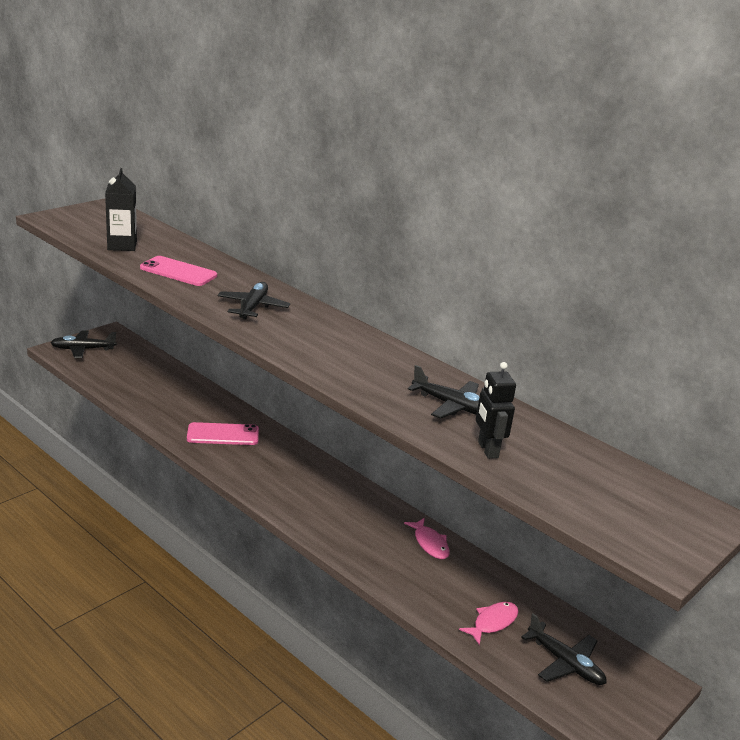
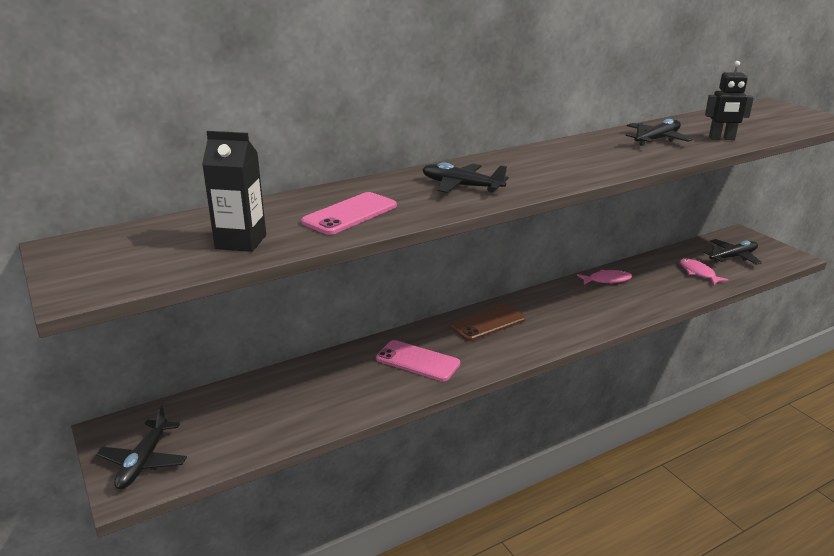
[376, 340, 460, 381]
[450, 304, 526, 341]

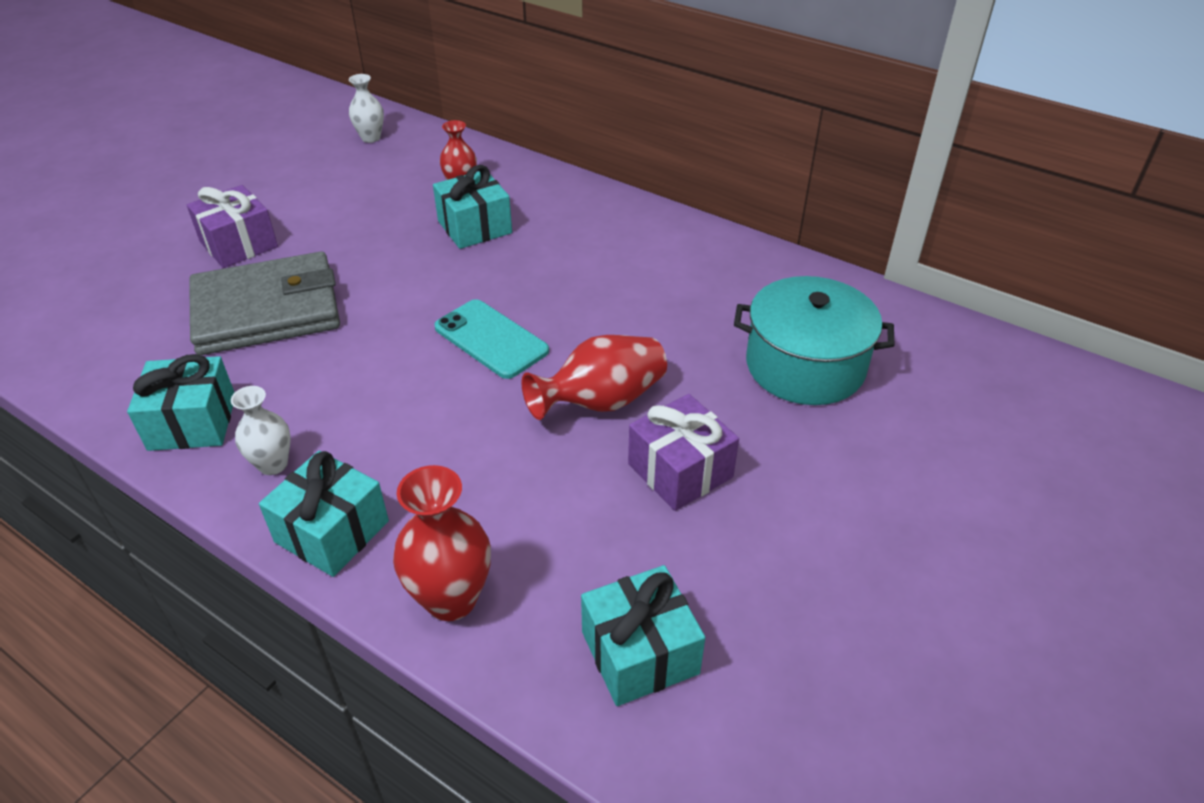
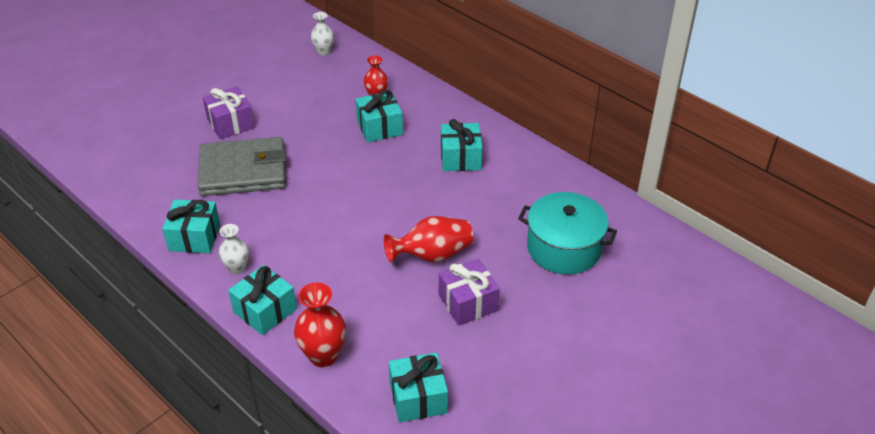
[434, 299, 549, 379] (first image)
[441, 119, 482, 171]

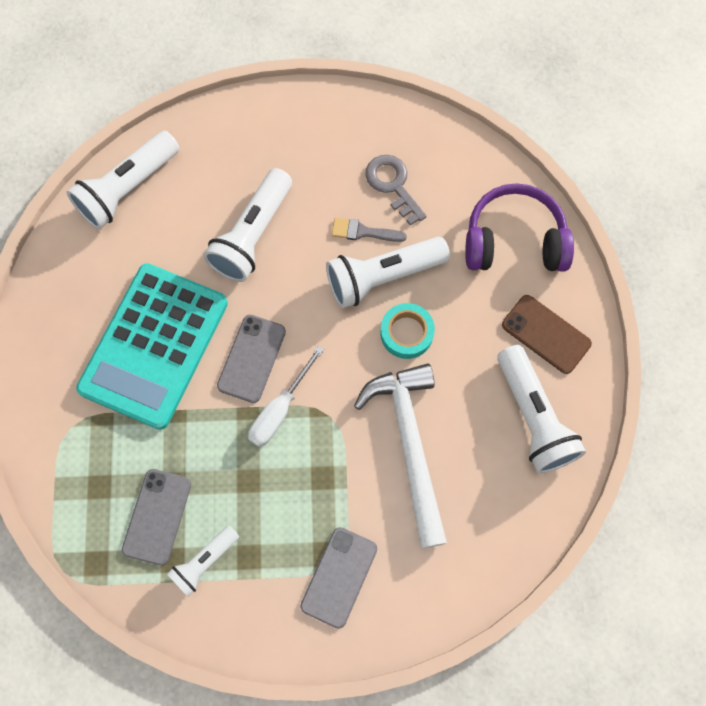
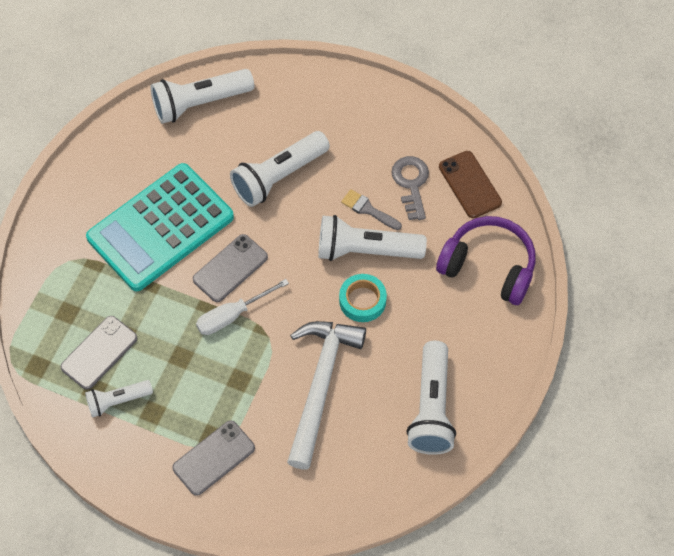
[439, 151, 502, 218]

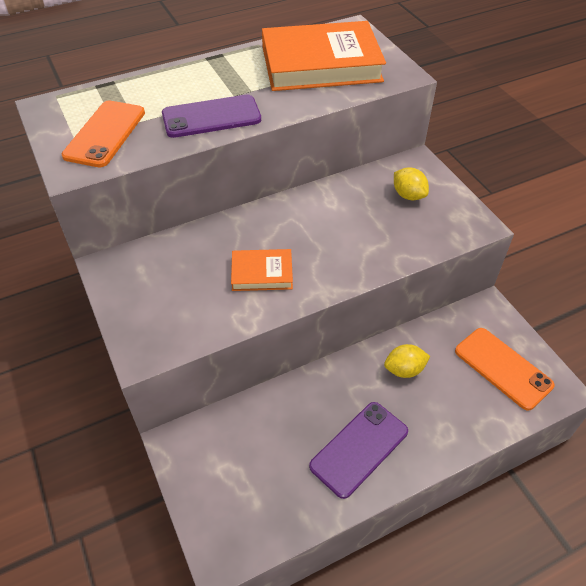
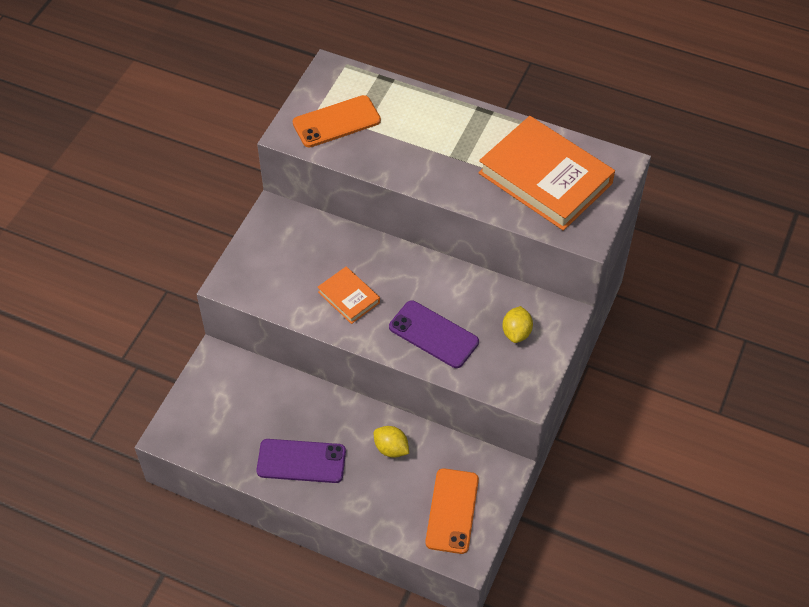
[389, 300, 479, 368]

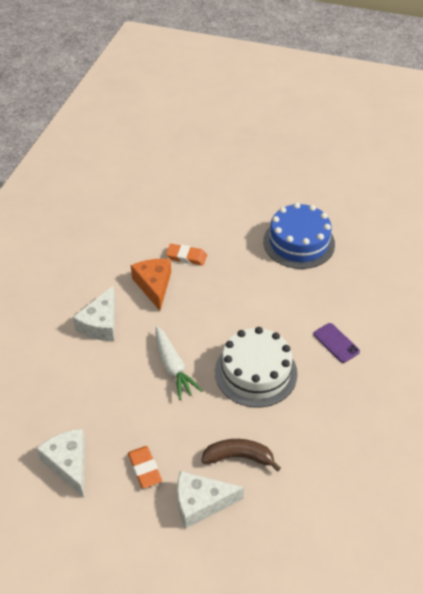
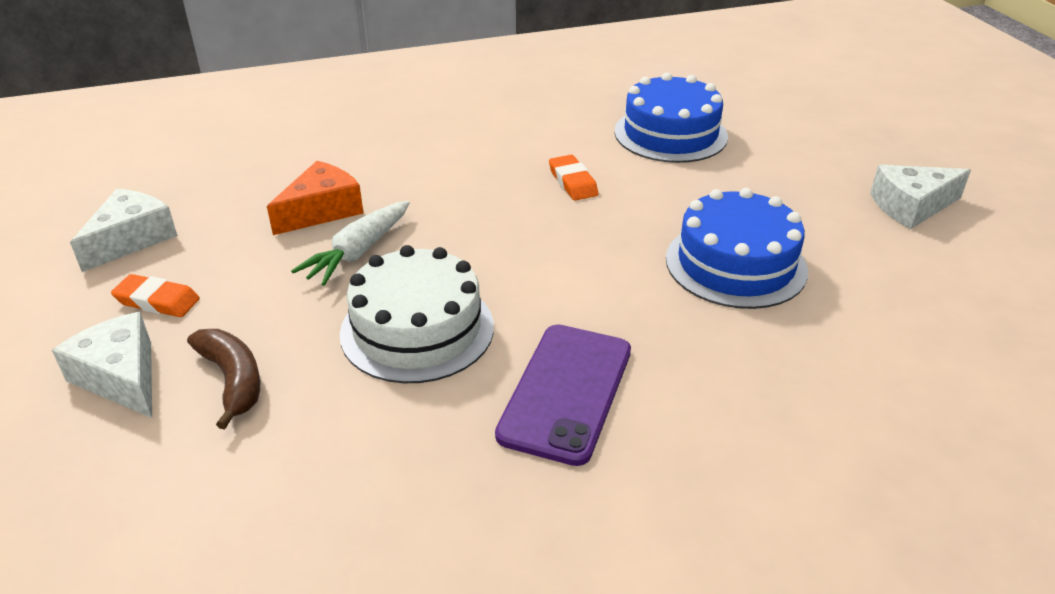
[267, 161, 364, 235]
[870, 165, 971, 229]
[495, 324, 631, 466]
[111, 274, 200, 317]
[614, 73, 728, 163]

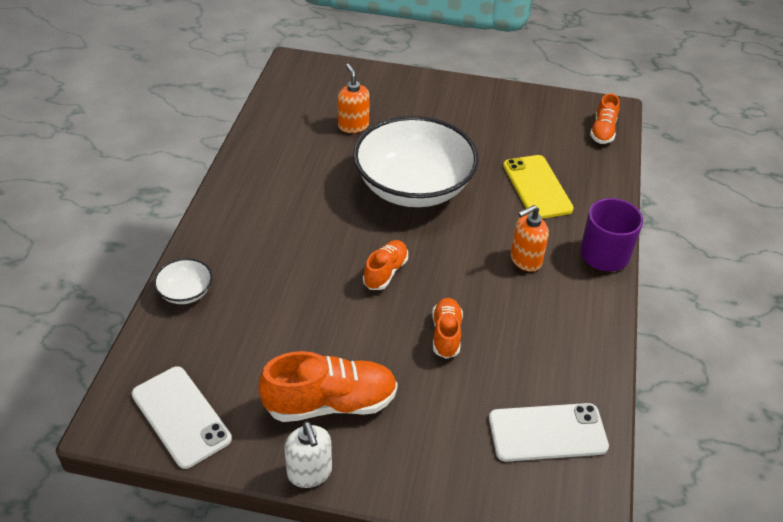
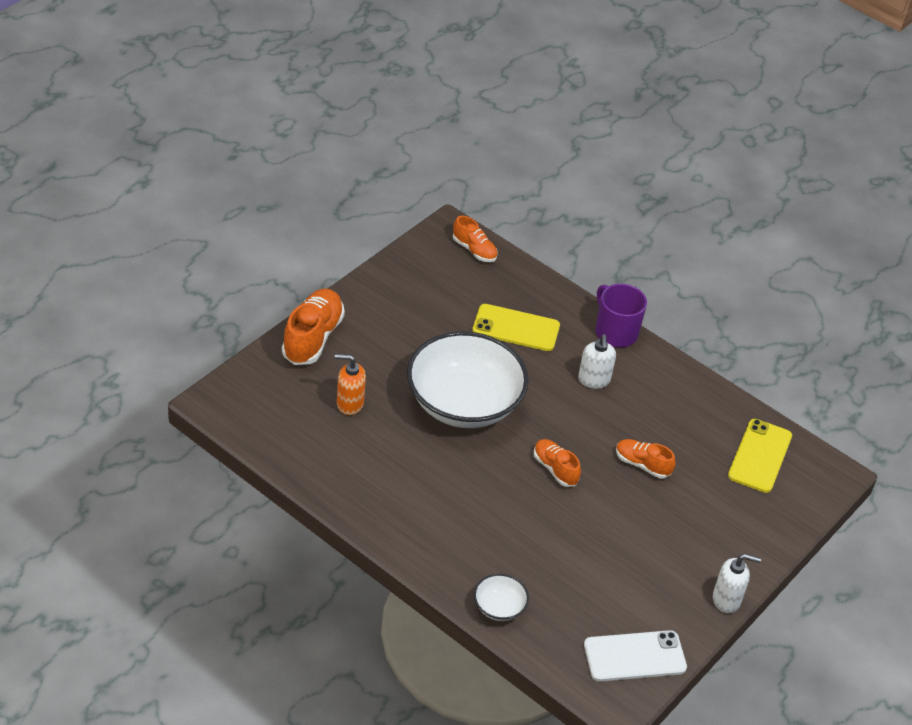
[578, 335, 616, 389]
[282, 288, 345, 365]
[728, 419, 792, 493]

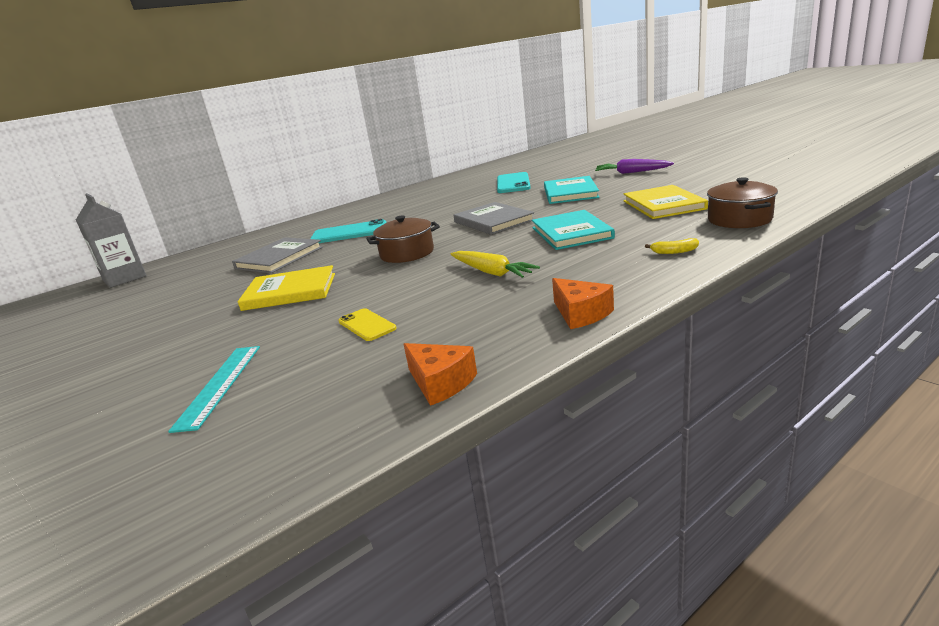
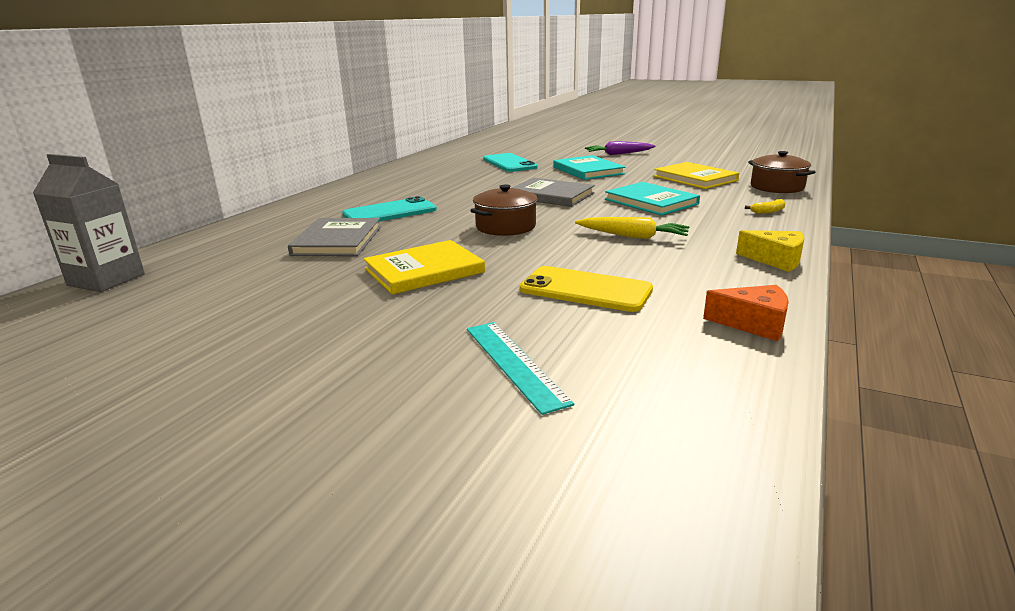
[736, 230, 804, 272]
[520, 266, 653, 312]

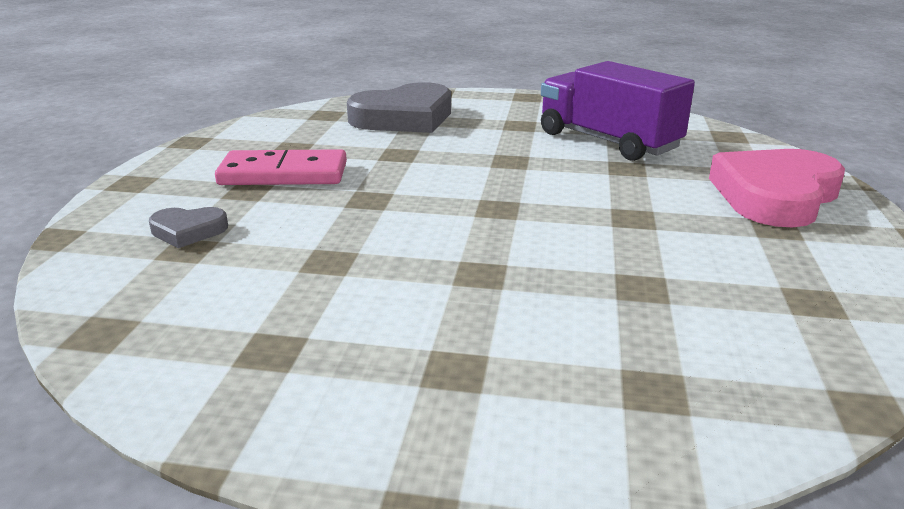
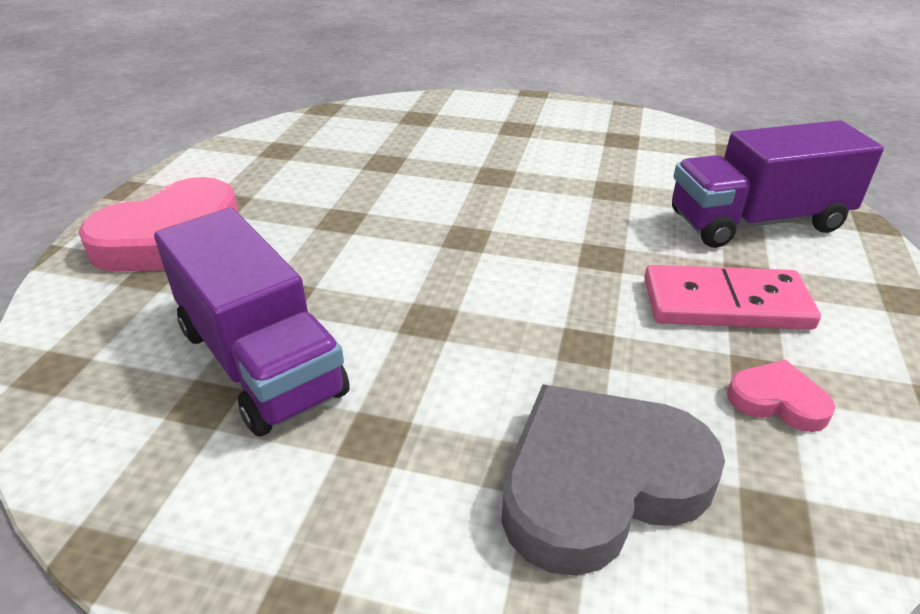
[672, 120, 884, 248]
[727, 360, 835, 432]

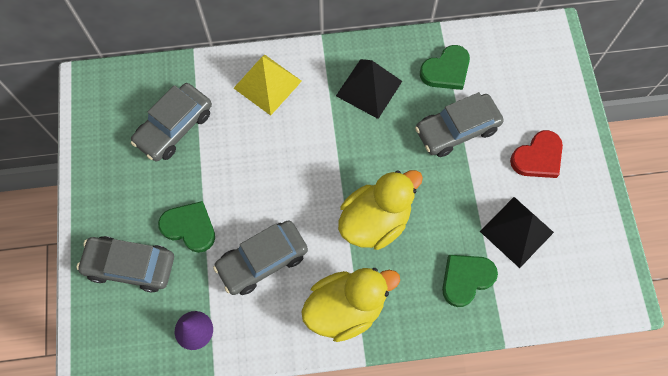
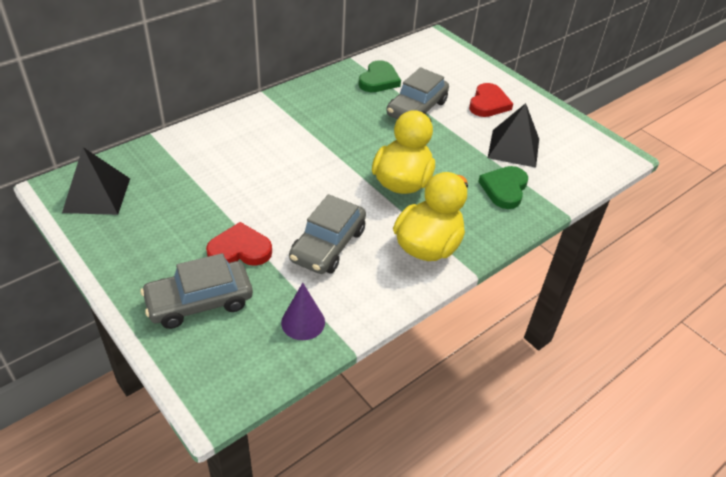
[234, 55, 302, 116] (first image)
[62, 147, 130, 215]
[131, 83, 212, 161] (first image)
[206, 222, 272, 266]

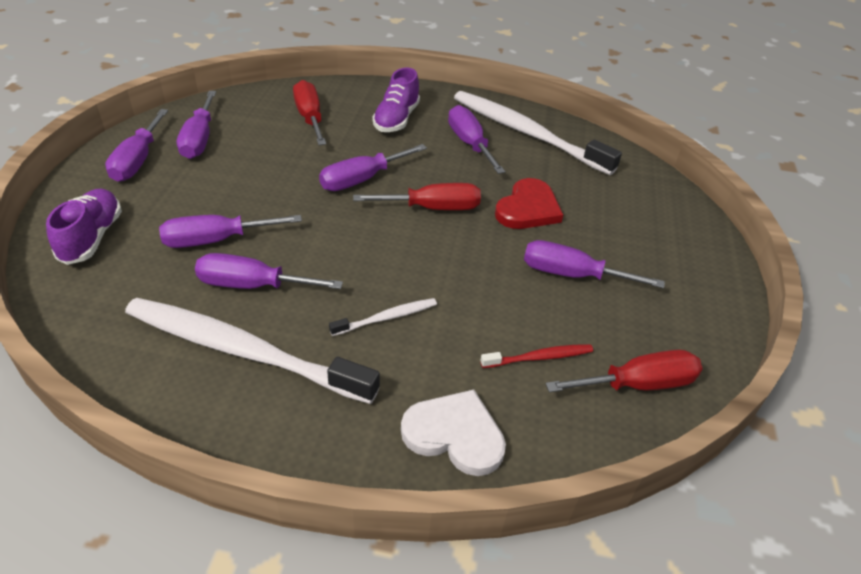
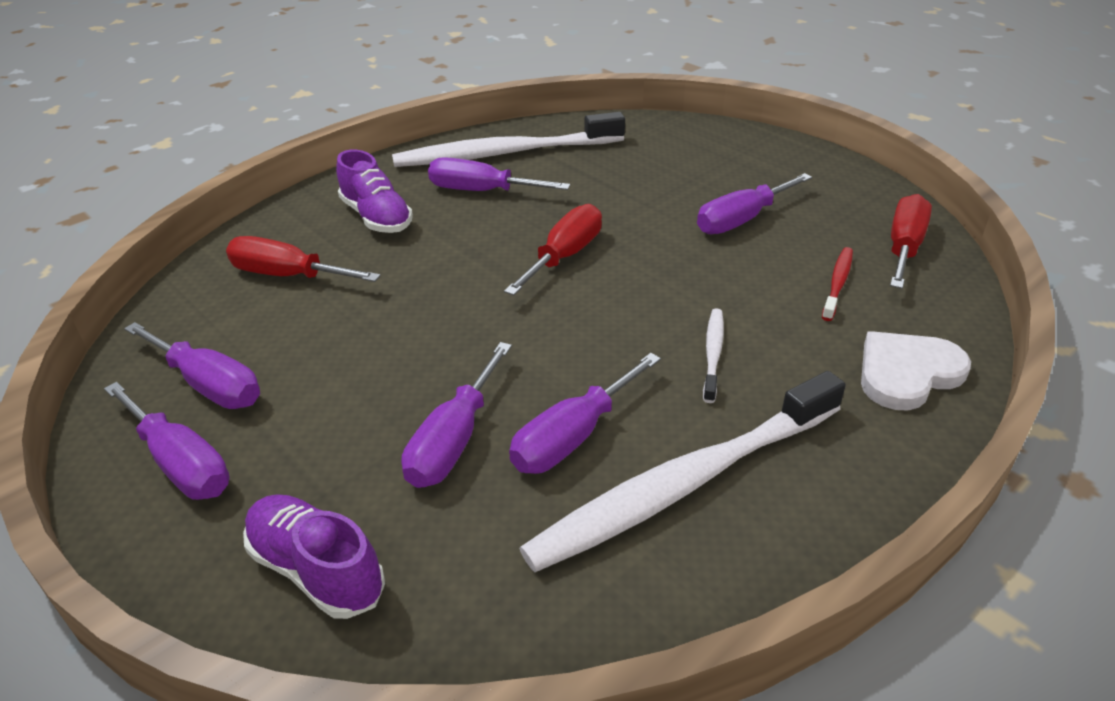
[319, 144, 427, 191] (first image)
[495, 178, 563, 229] (first image)

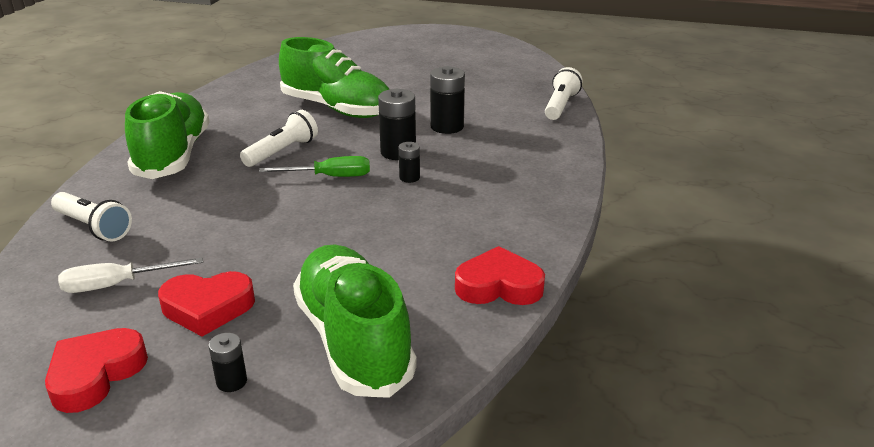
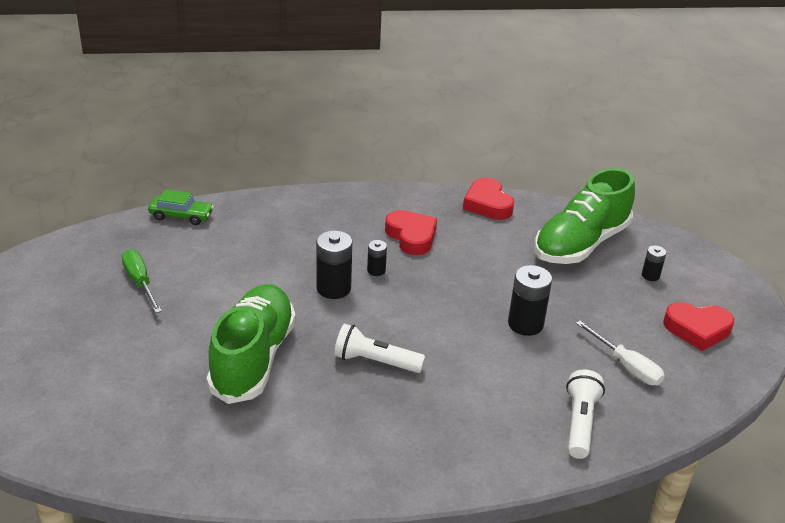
[508, 265, 552, 336]
[148, 189, 214, 225]
[125, 91, 210, 179] (first image)
[122, 249, 162, 313]
[385, 210, 437, 255]

